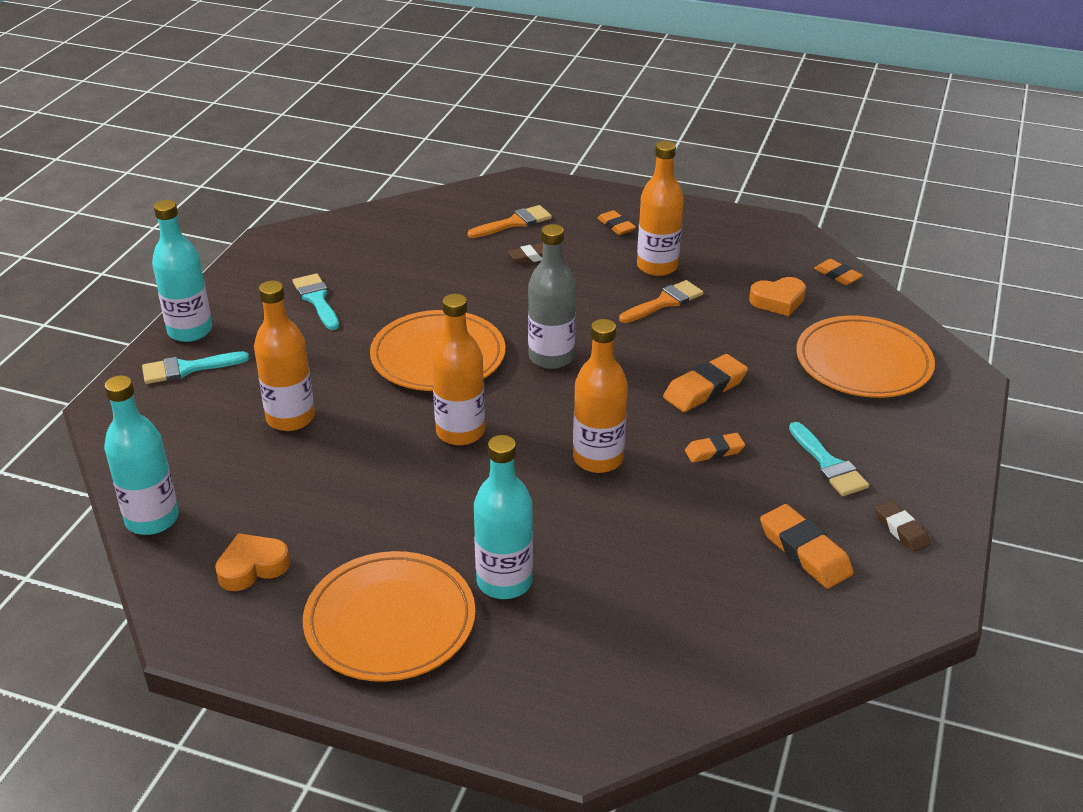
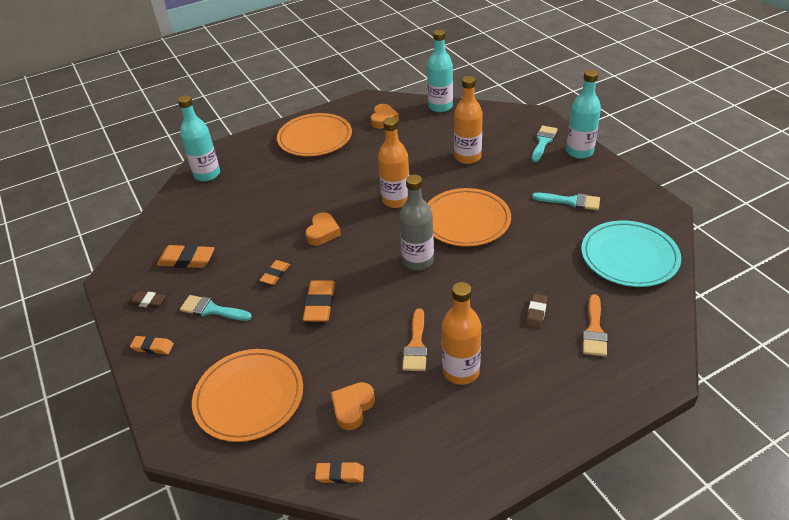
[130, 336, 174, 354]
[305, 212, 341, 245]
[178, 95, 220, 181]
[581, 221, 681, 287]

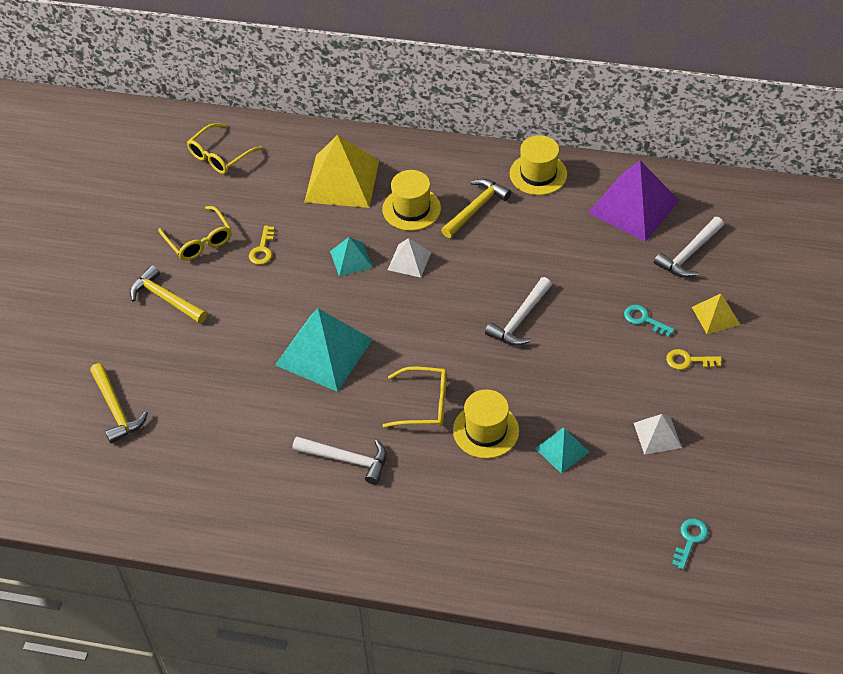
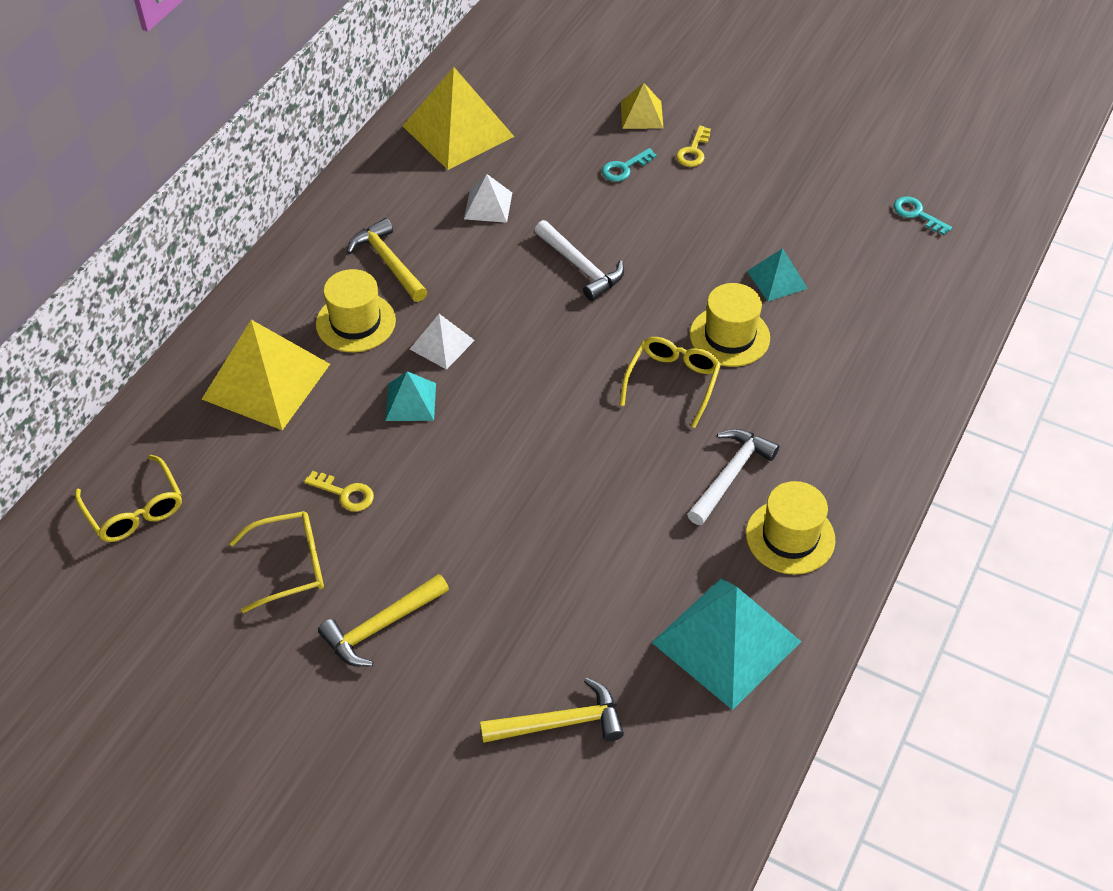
[746, 481, 835, 575]
[403, 67, 514, 170]
[654, 217, 724, 277] (first image)
[651, 578, 801, 710]
[464, 174, 512, 223]

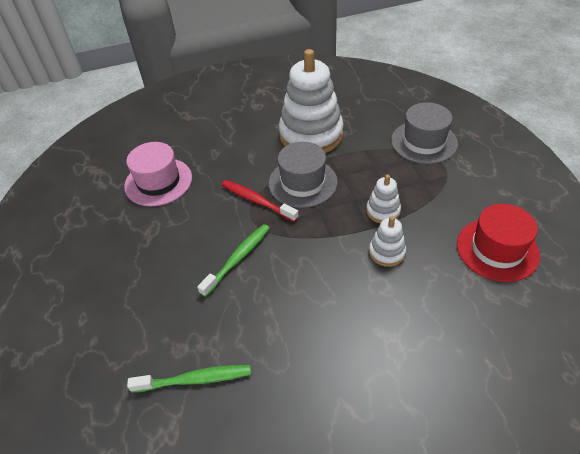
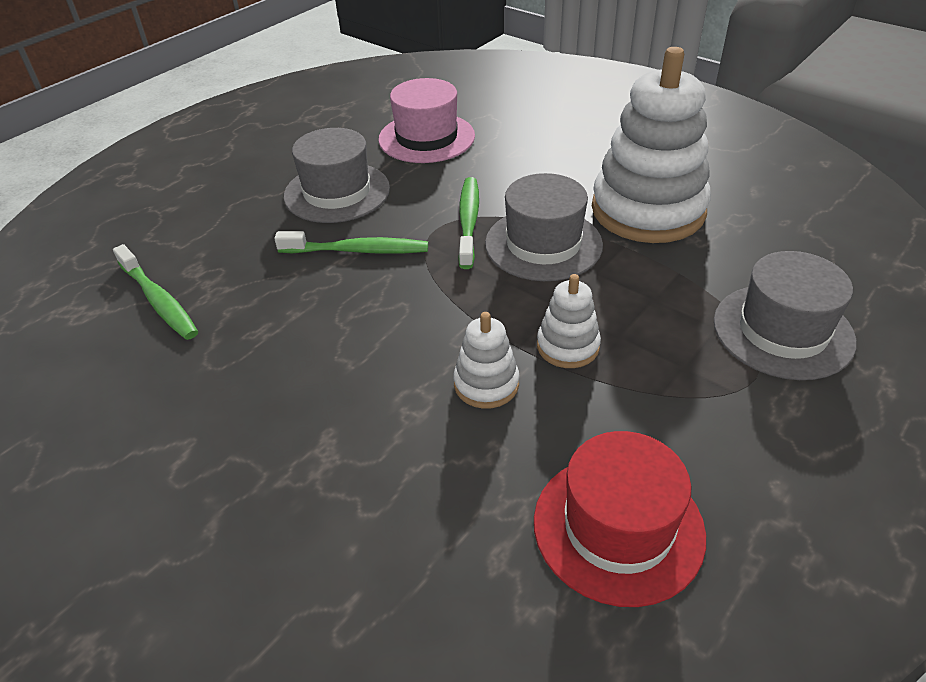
[458, 177, 479, 269]
[284, 128, 390, 223]

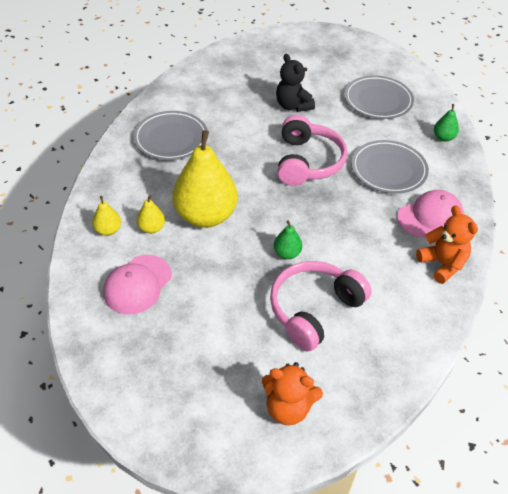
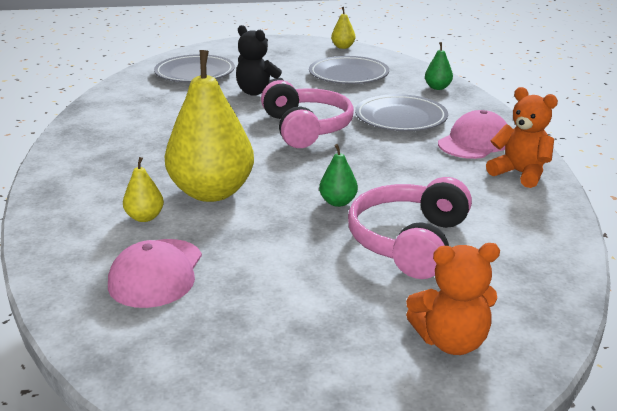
[154, 54, 235, 82]
[331, 7, 355, 49]

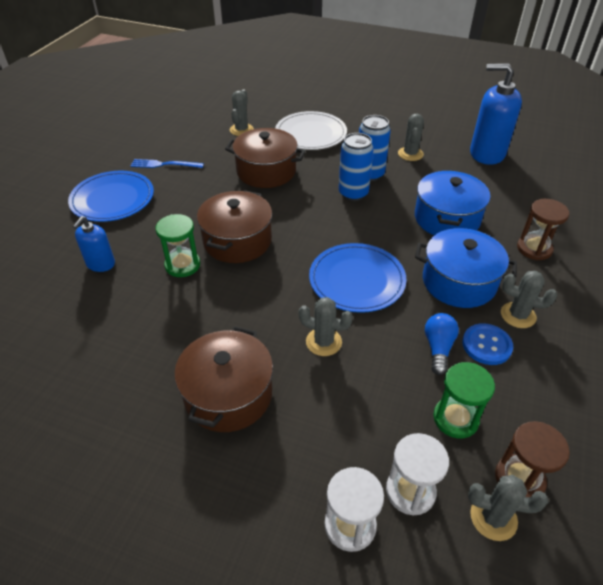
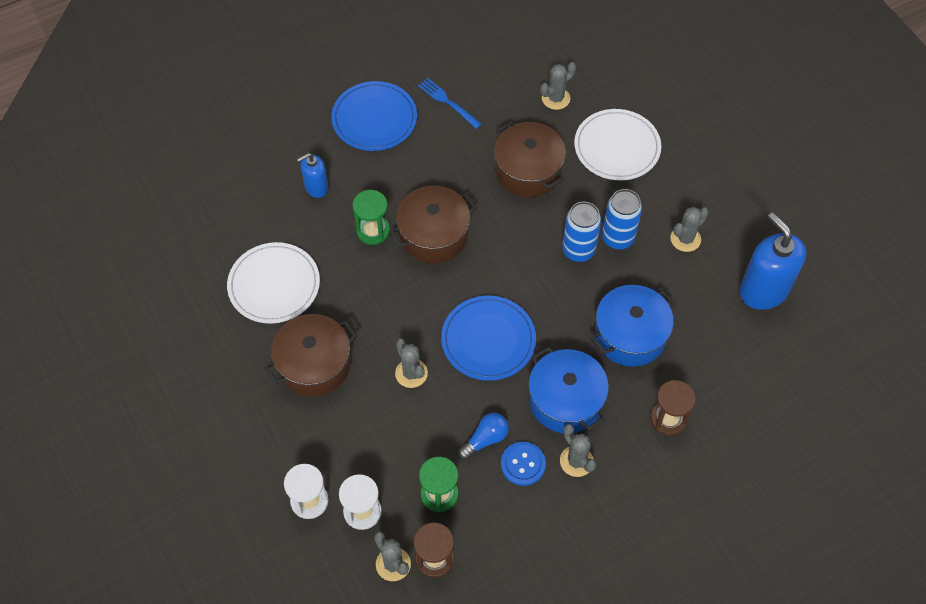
[227, 242, 320, 324]

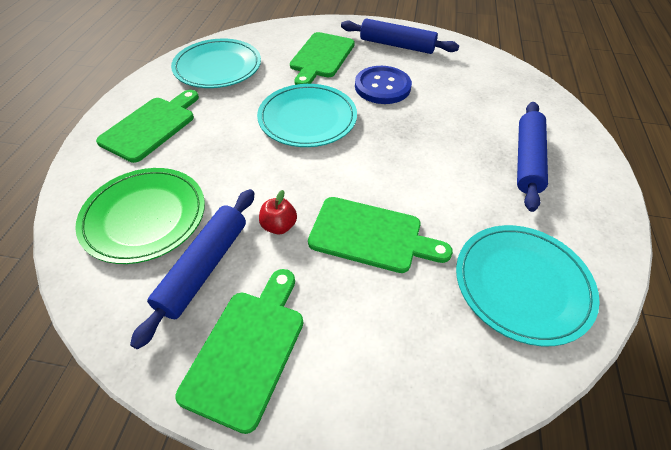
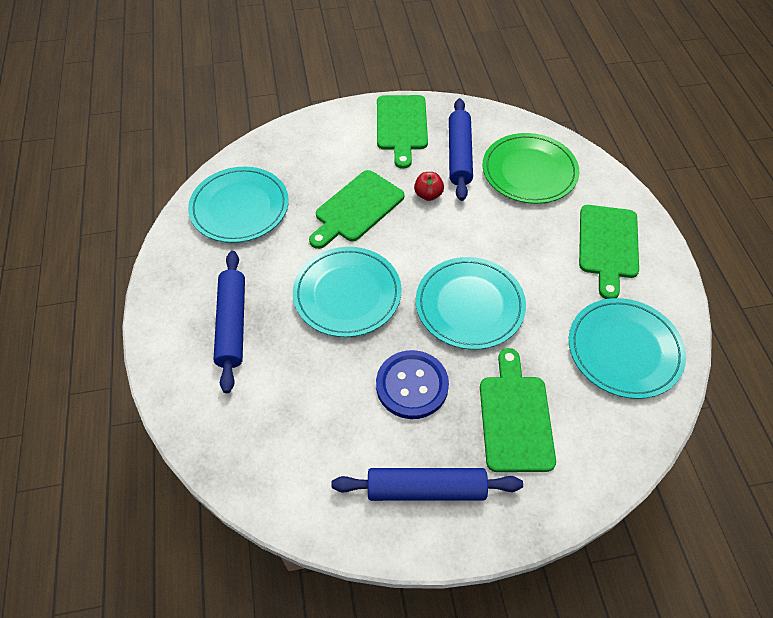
[309, 170, 404, 249]
[293, 247, 402, 337]

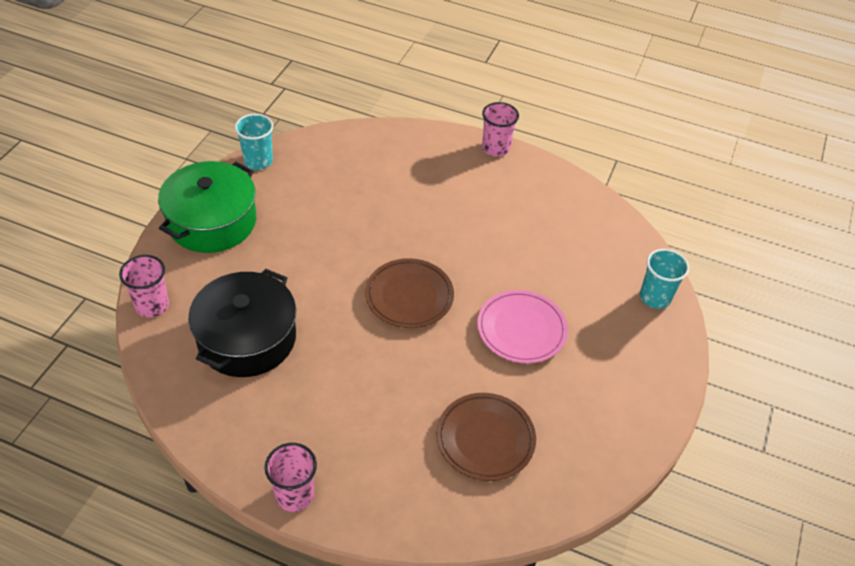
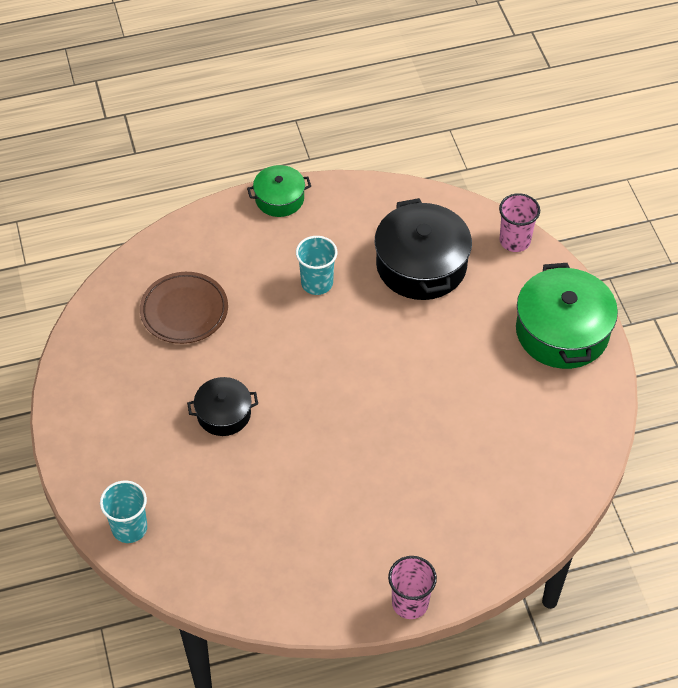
[296, 236, 338, 295]
[365, 258, 454, 328] (first image)
[187, 377, 258, 436]
[247, 165, 311, 217]

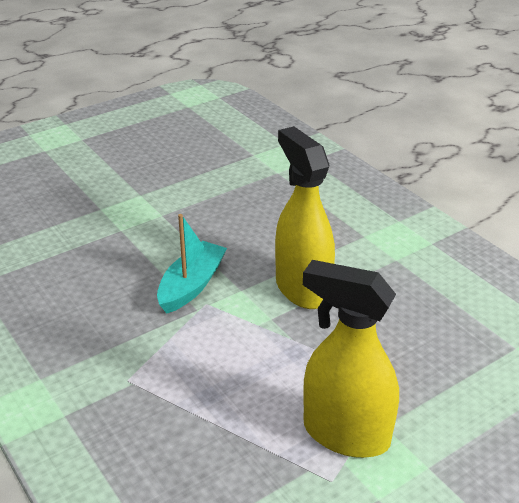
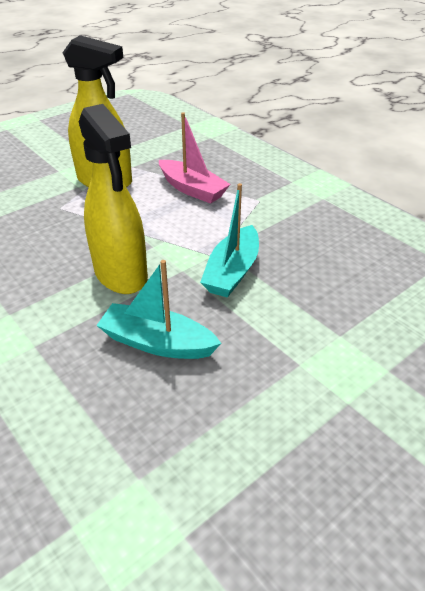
[159, 112, 231, 204]
[96, 260, 221, 359]

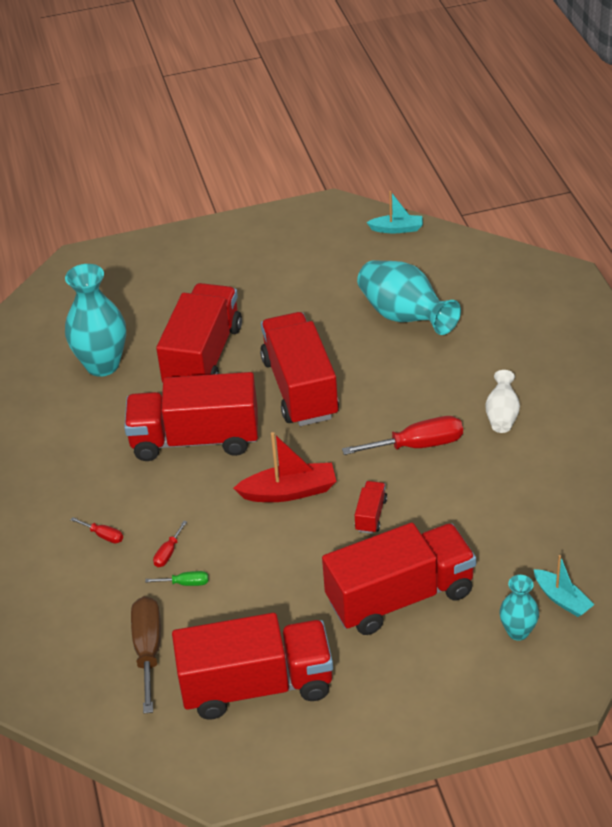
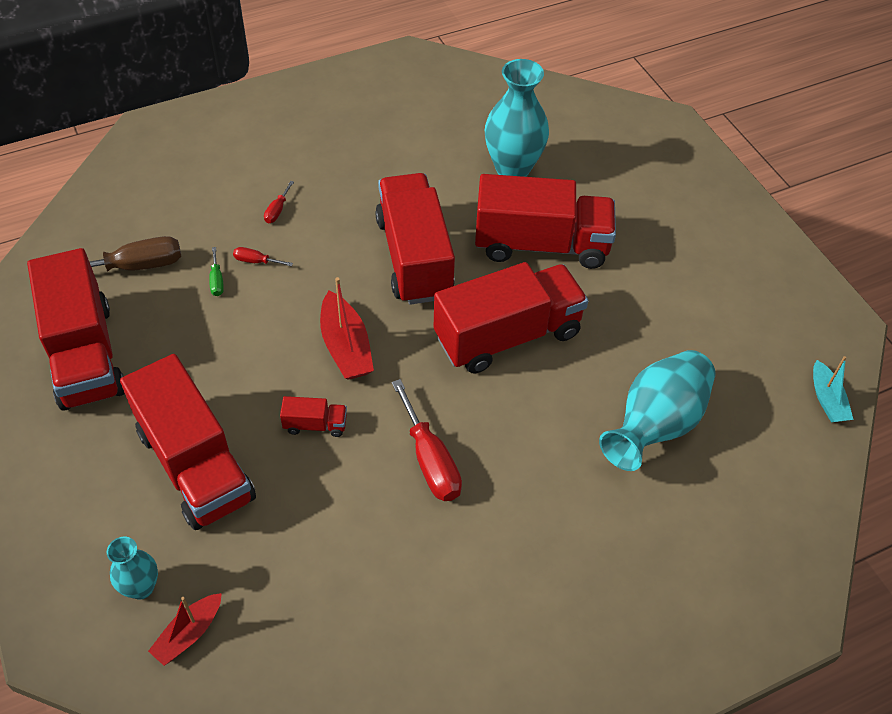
[485, 370, 520, 433] (first image)
[148, 593, 222, 666]

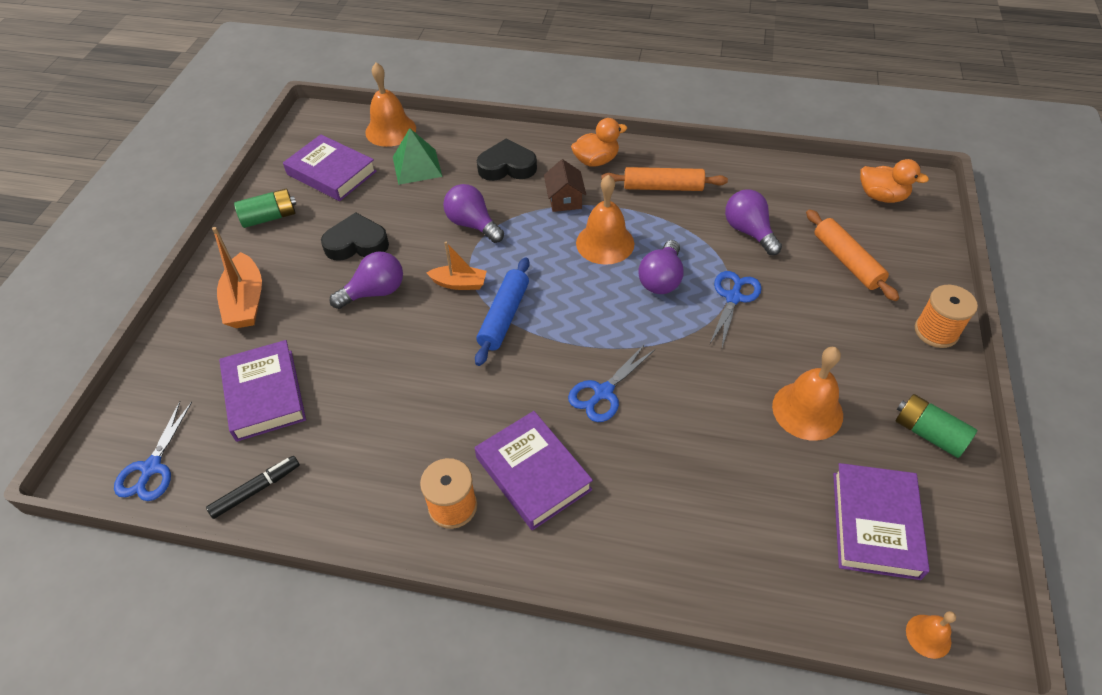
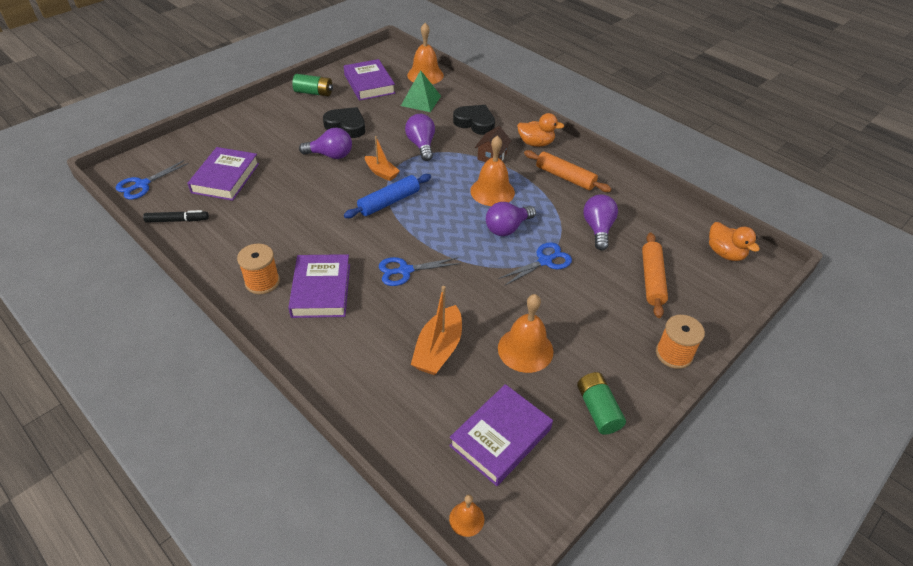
[411, 286, 462, 375]

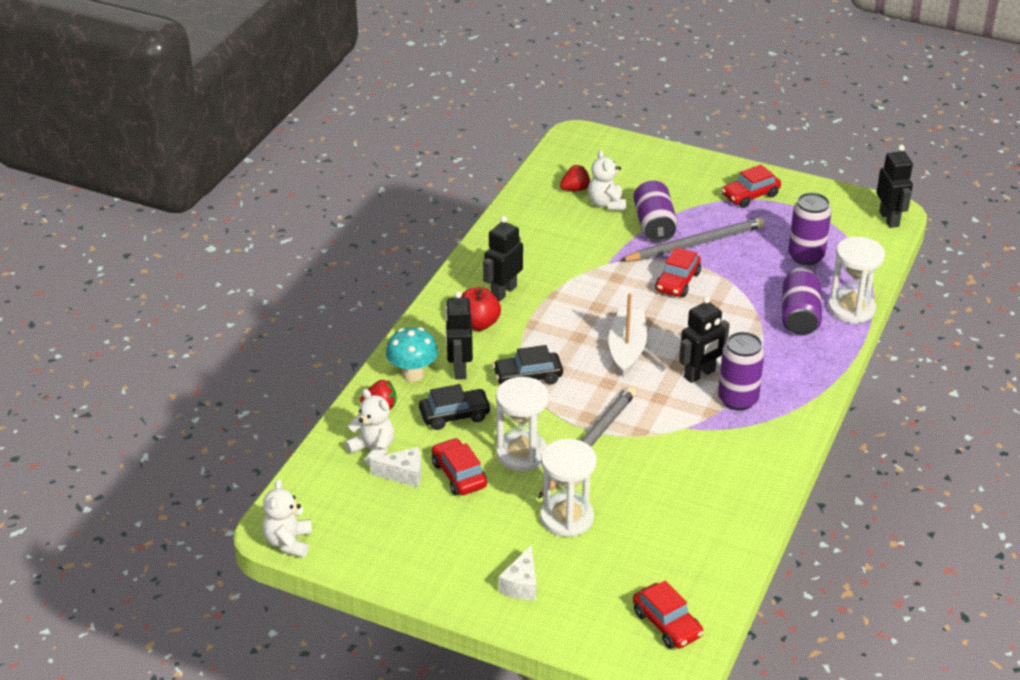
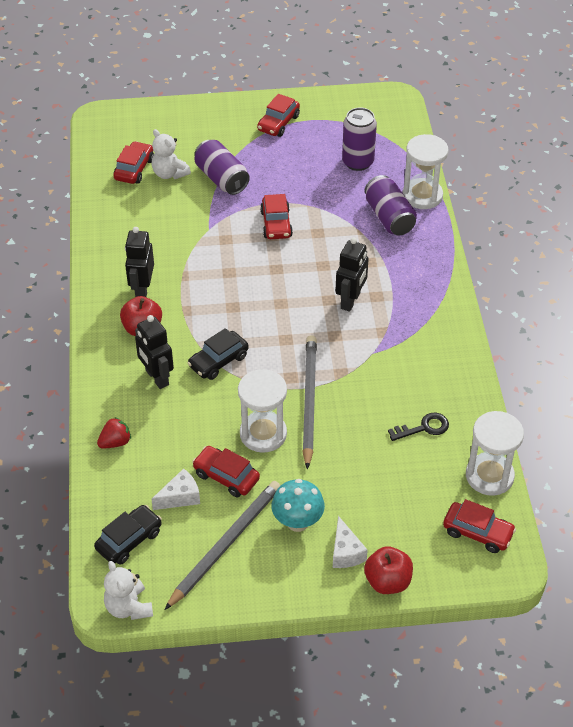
[876, 145, 913, 228] (first image)
[113, 141, 154, 184]
[165, 481, 281, 610]
[609, 293, 647, 377] (first image)
[271, 479, 325, 532]
[718, 332, 765, 411] (first image)
[94, 505, 162, 565]
[345, 389, 394, 467] (first image)
[466, 411, 524, 496]
[388, 413, 449, 441]
[364, 546, 413, 594]

